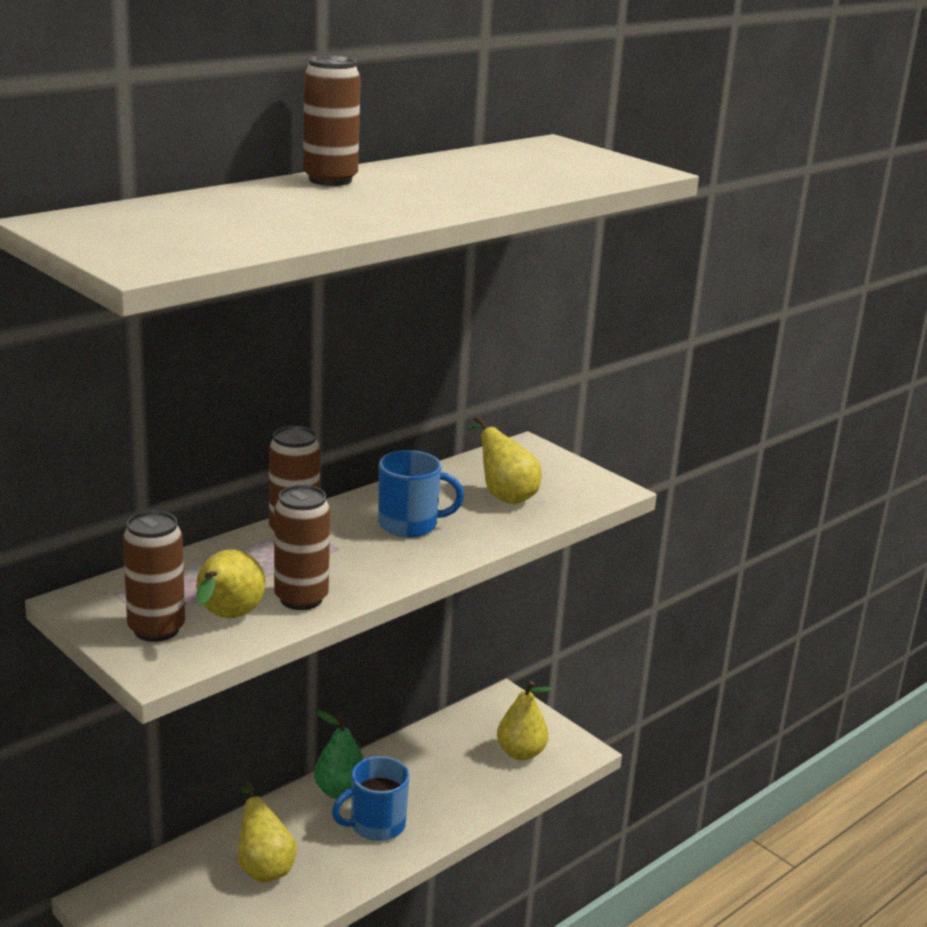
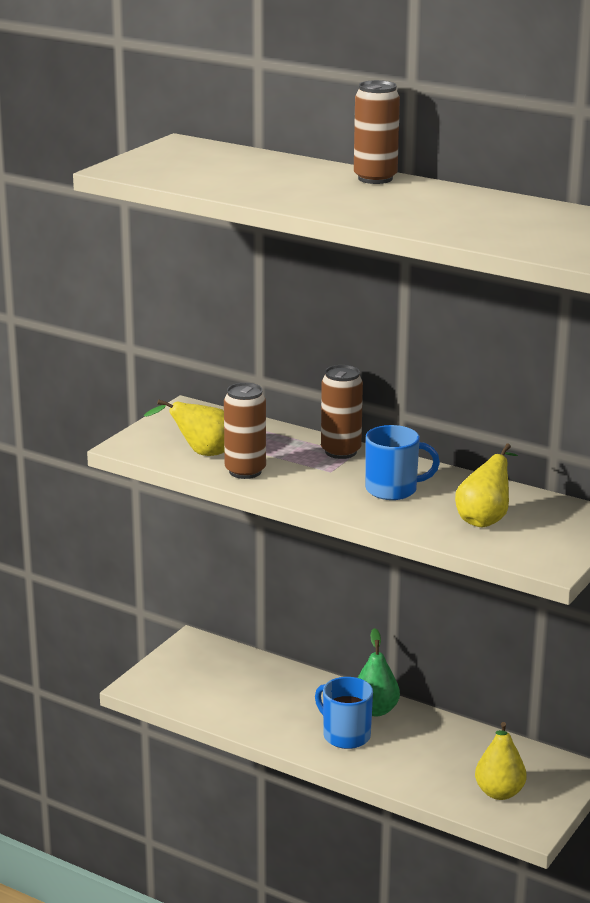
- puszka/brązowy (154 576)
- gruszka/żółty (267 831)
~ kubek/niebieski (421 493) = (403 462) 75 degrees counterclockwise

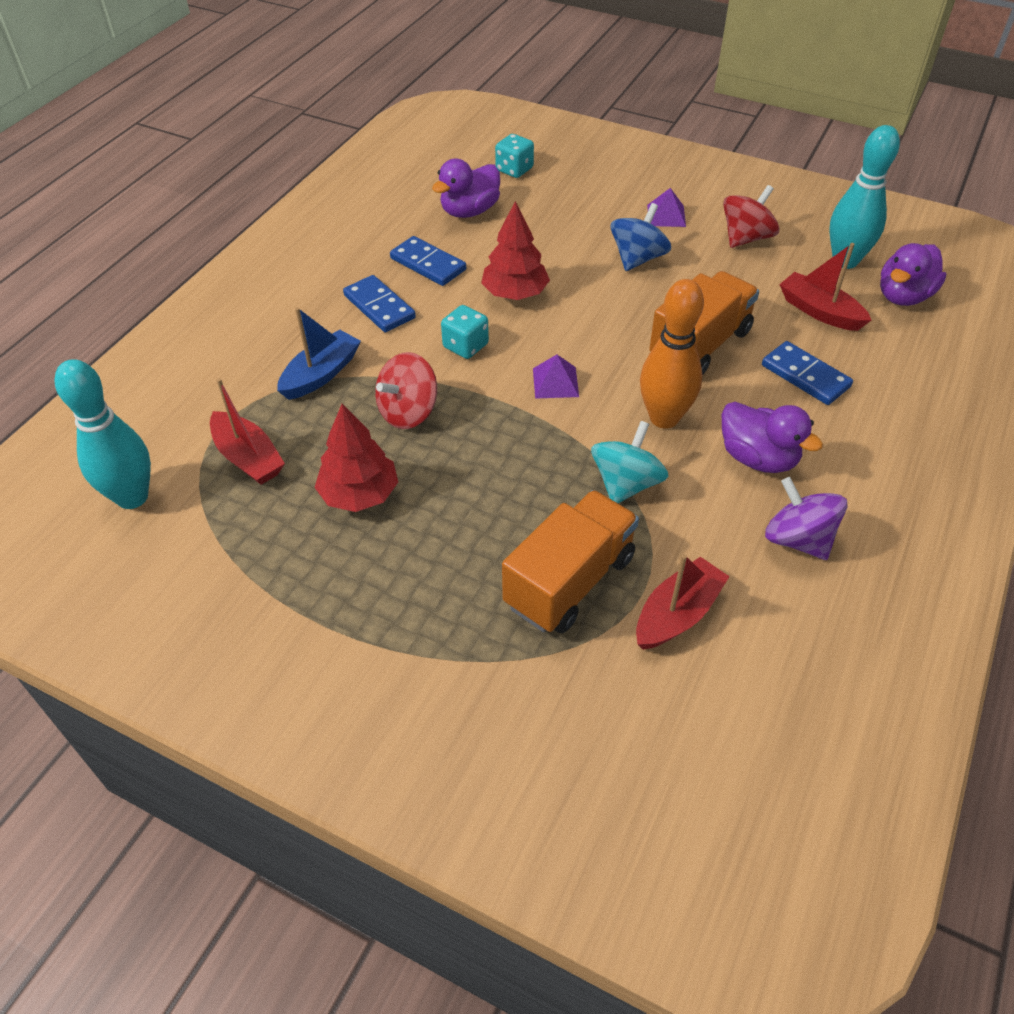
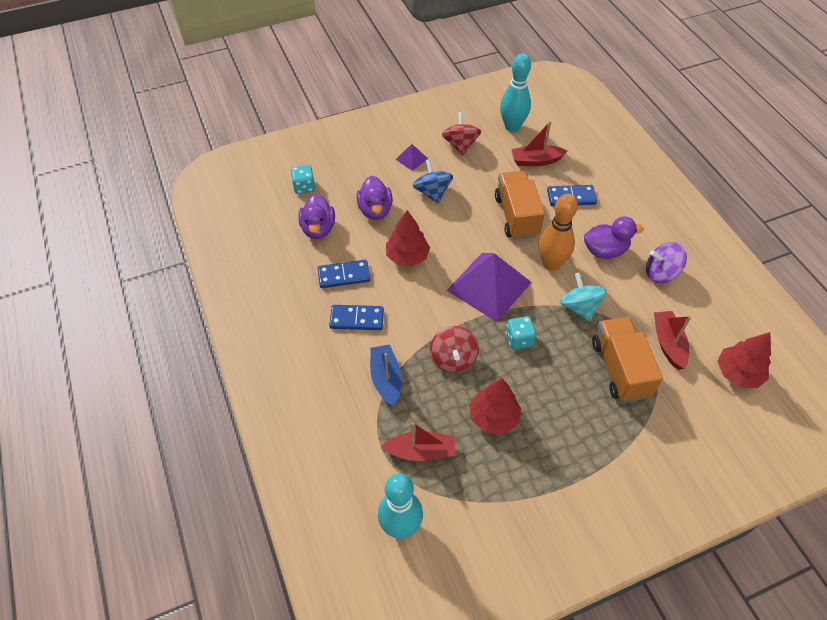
+ drzewko/czerwony (744 360)
~ kostka do gry/turkusowy (465 332) to (521 333)
~ kaczka/fioletowy (913 274) to (374 198)
~ piramida/fioletowy (556 377) = (489 287) x2.28

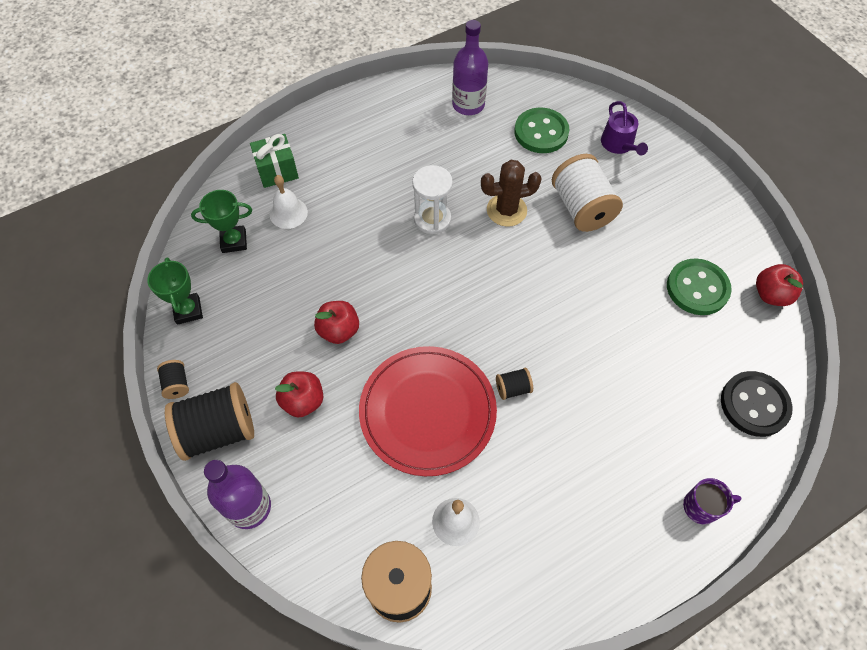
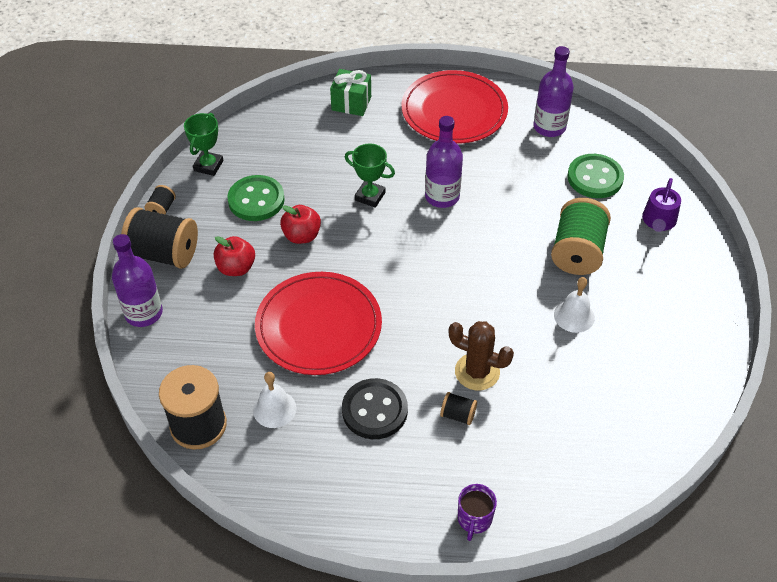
- jabłko/czerwony (779 285)
+ talerz/czerwony (454 106)
~ puchar/zielony (221 221) to (370 175)
~ dzwonek/biały (289 202) to (574 305)
~ kaktus/brązowy (511 193) to (481 355)
~ szpulka/czarny (514 384) to (458 408)
~ guzik/zielony (699 286) to (256 198)
~ guzik/czarny (756 404) to (375 408)
~ klepsydra/biały (432 199) to butelka/fioletowy (444 162)
~ szpulka/biały (587 193) to szpulka/zielony (581 236)
~ kubek/fioletowy (712 501) = (477 512) 75 degrees clockwise

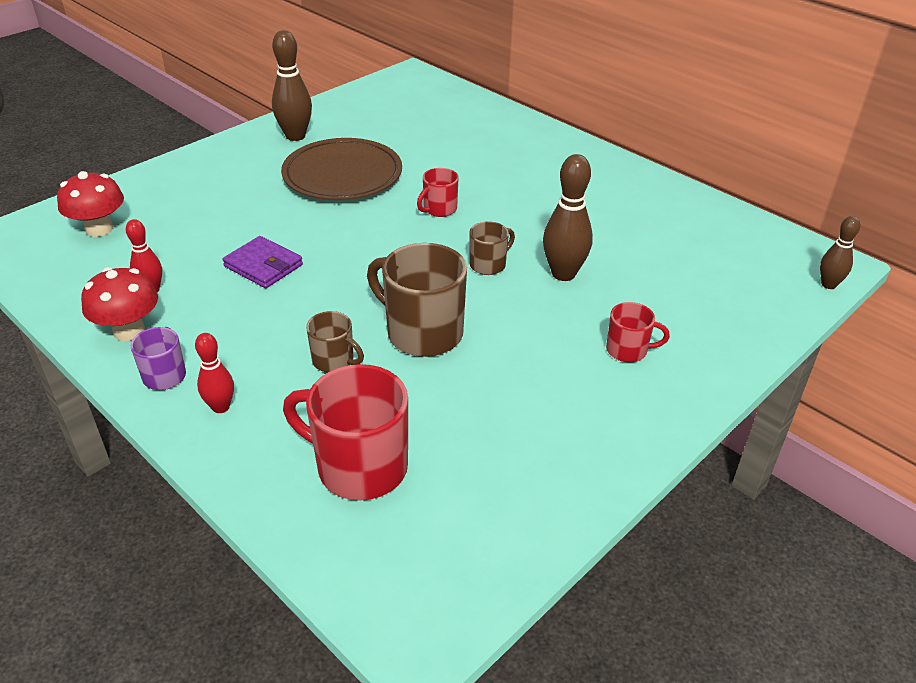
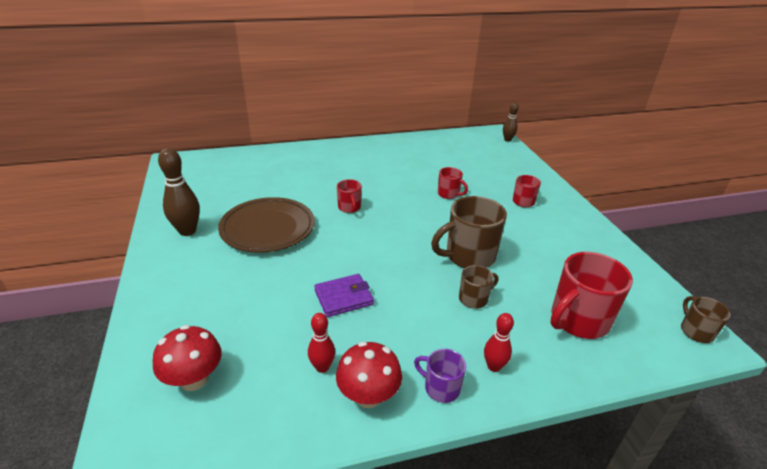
~ kubek/brązowy (492 248) to (706 319)
~ kręgiel/brązowy (568 217) to kubek/czerwony (453 183)

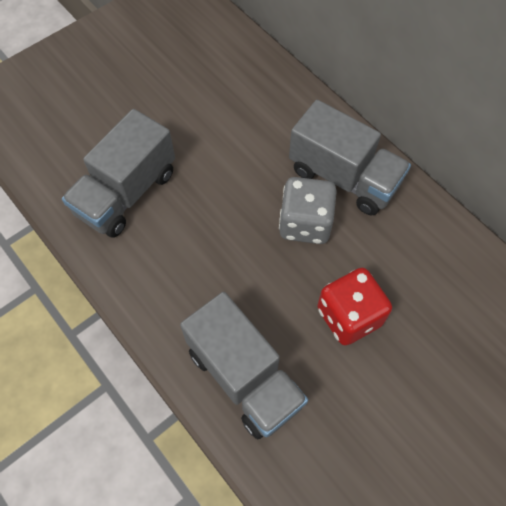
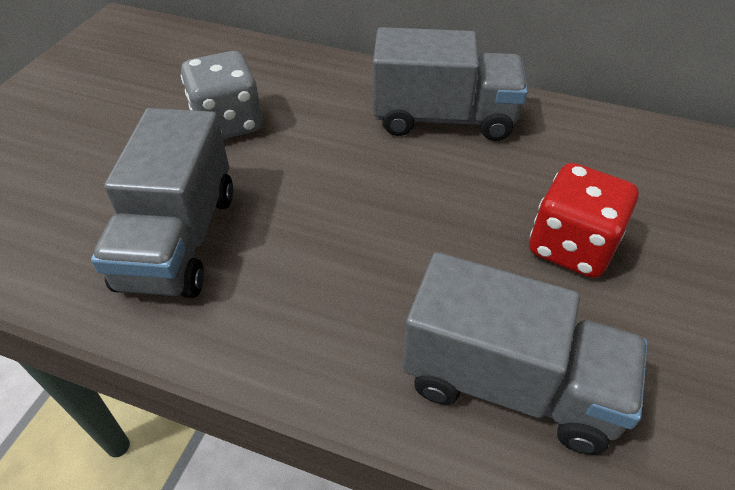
~ kostka do gry/szary (308 210) to (221 95)

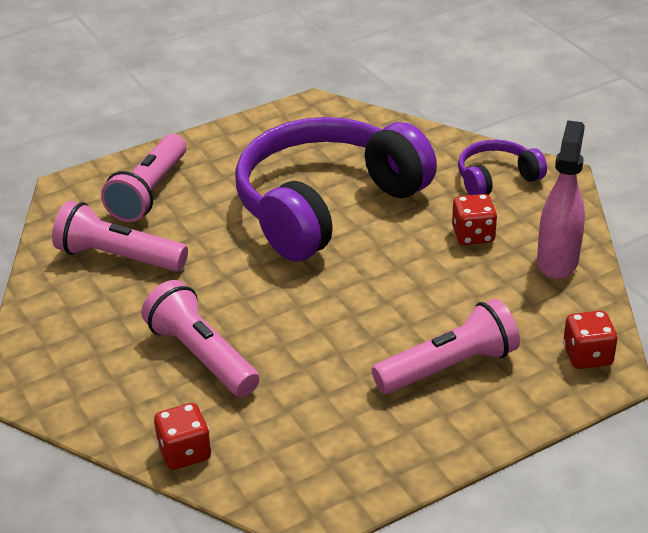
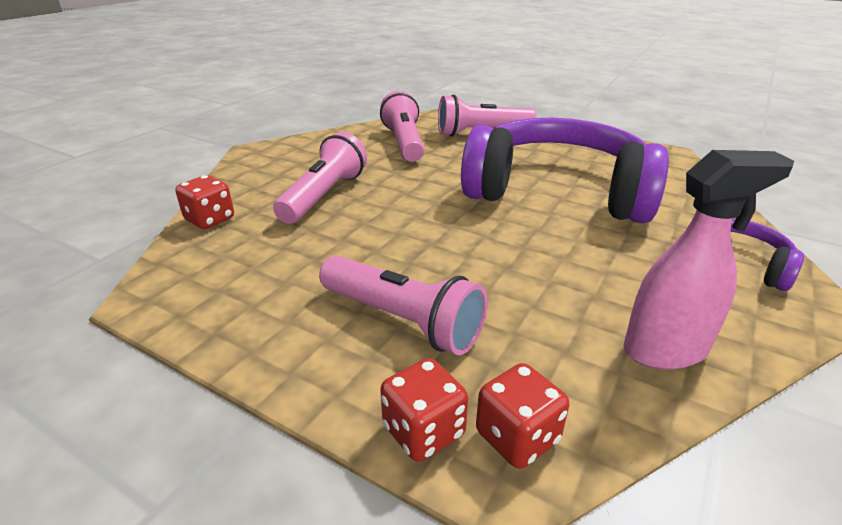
~ kostka do gry/czerwony (474 219) to (424 410)

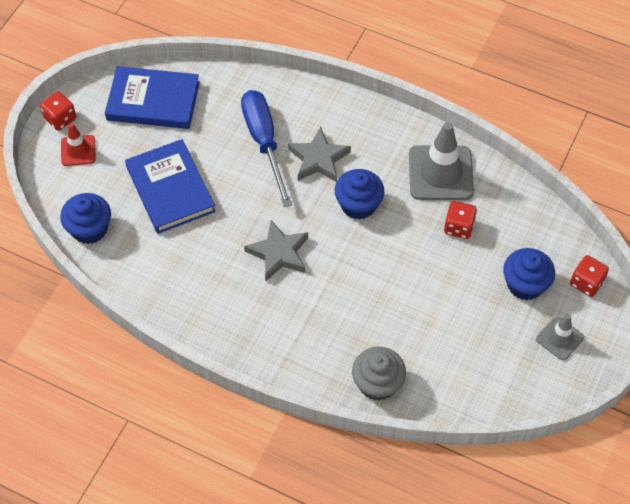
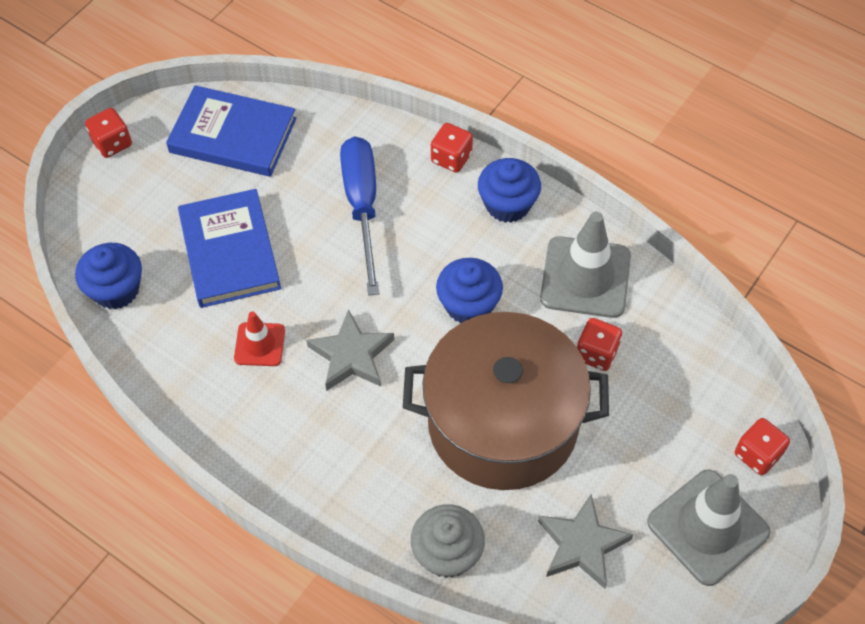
+ garnek/brązowy (506 401)
+ kostka do gry/czerwony (452 148)
~ pachołek/czerwony (78 144) to (259 339)
~ gwiazda/szary (319 154) to (585 541)
~ muffinka/niebieski (529 274) to (509 190)
~ pachołek/szary (560 337) = (709 527) x1.83

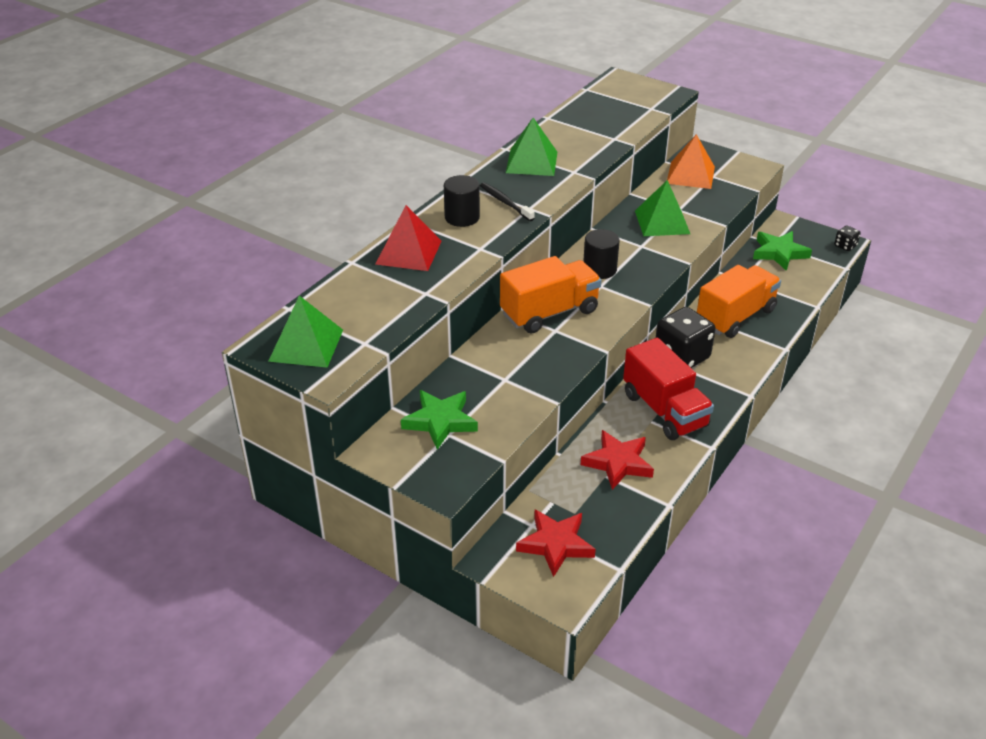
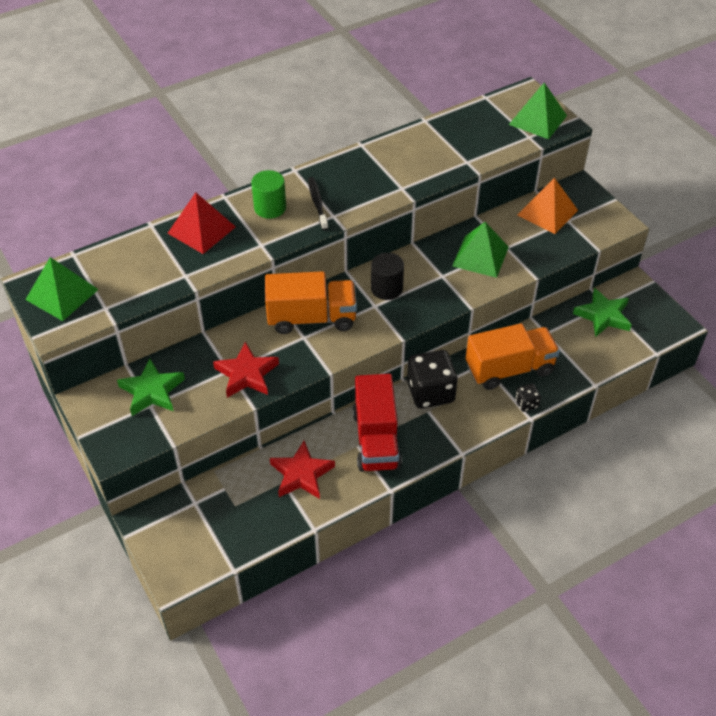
~ piramida/zielony (531 147) to (538 110)
~ gwiazda/czerwony (556 543) to (246 370)
~ kostka do gry/czarny (847 238) to (528 398)
~ walec/czarny (462 201) to walec/zielony (268 194)

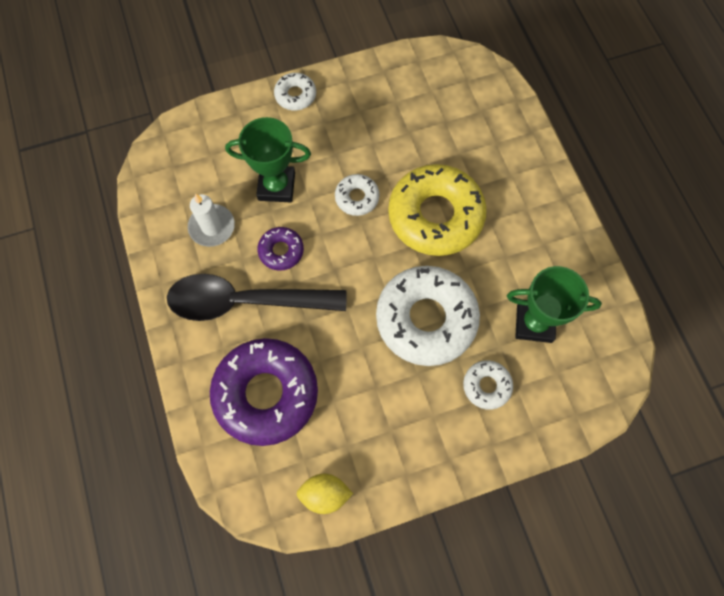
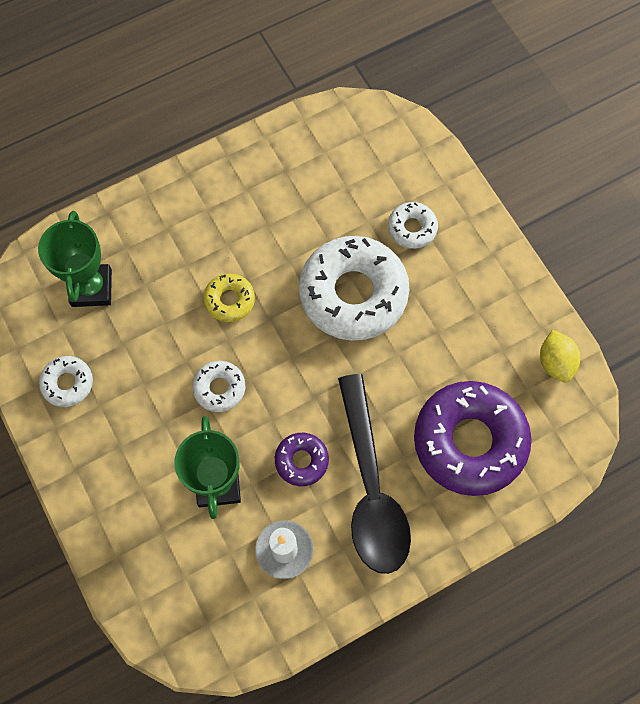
~ donut/biały (295 92) to (66 381)
~ puchar/zielony (554 304) to (75 259)
~ donut/żółty (437 210) = (229 297) x0.47

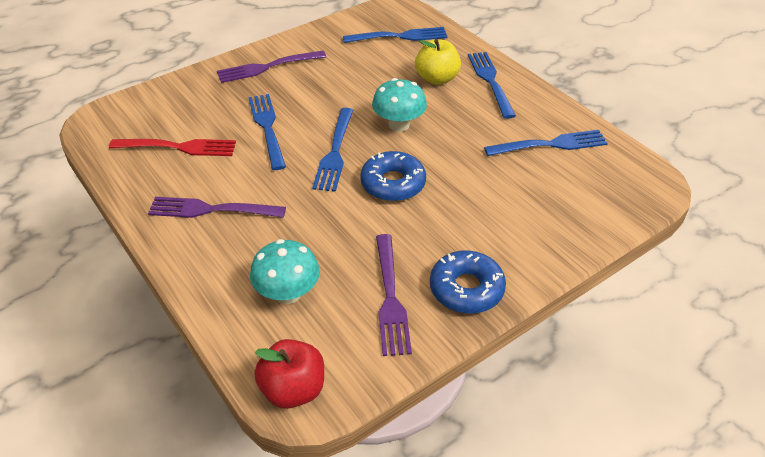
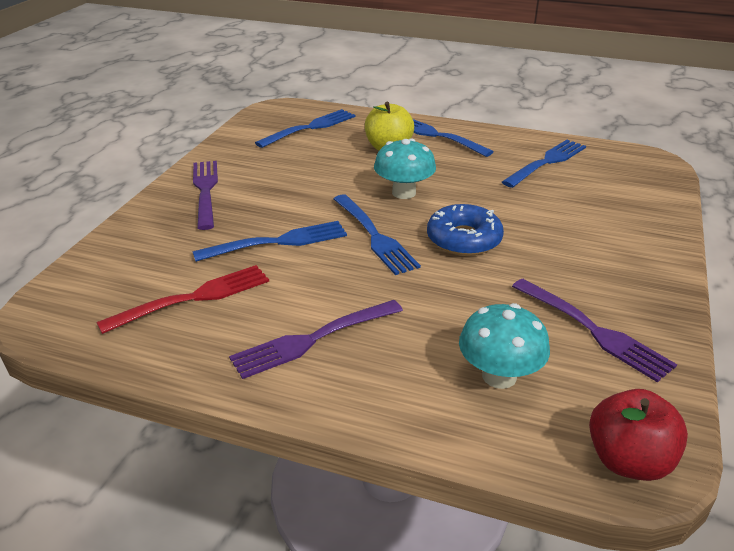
- donut/niebieski (468 282)
~ widelec/fioletowy (271 67) = (205 195) 135 degrees clockwise
~ widelec/niebieski (267 132) = (270 241) 120 degrees clockwise

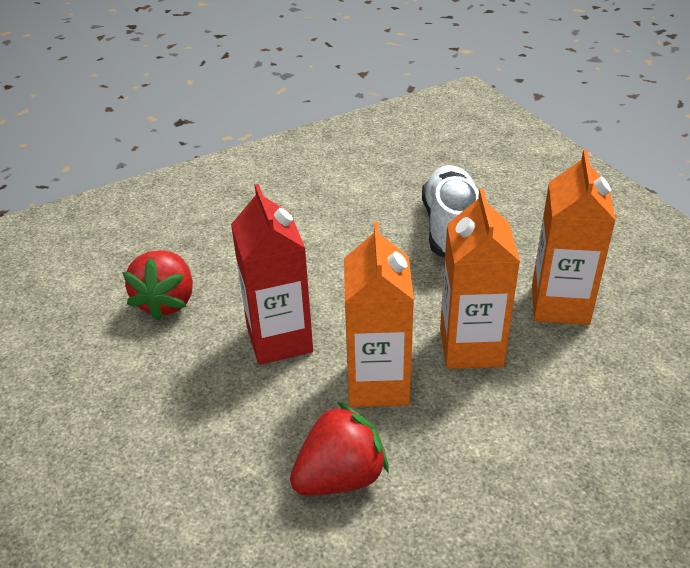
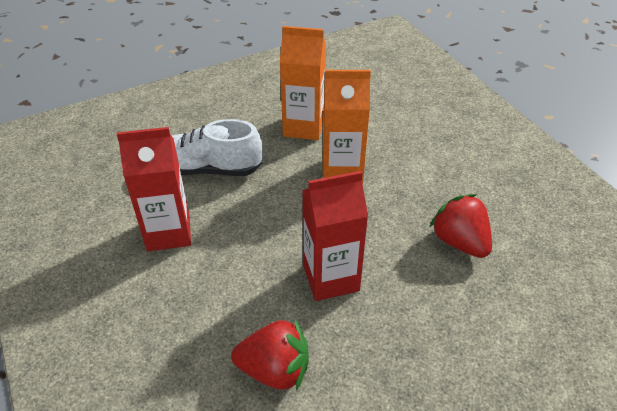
- karton mleka/pomarańczowy (379 314)
+ karton mleka/czerwony (154 189)

